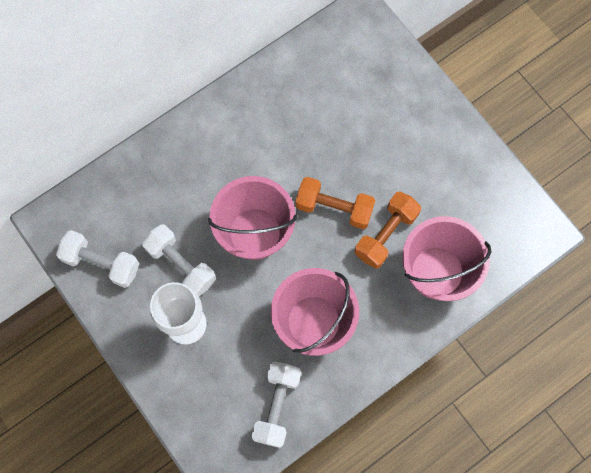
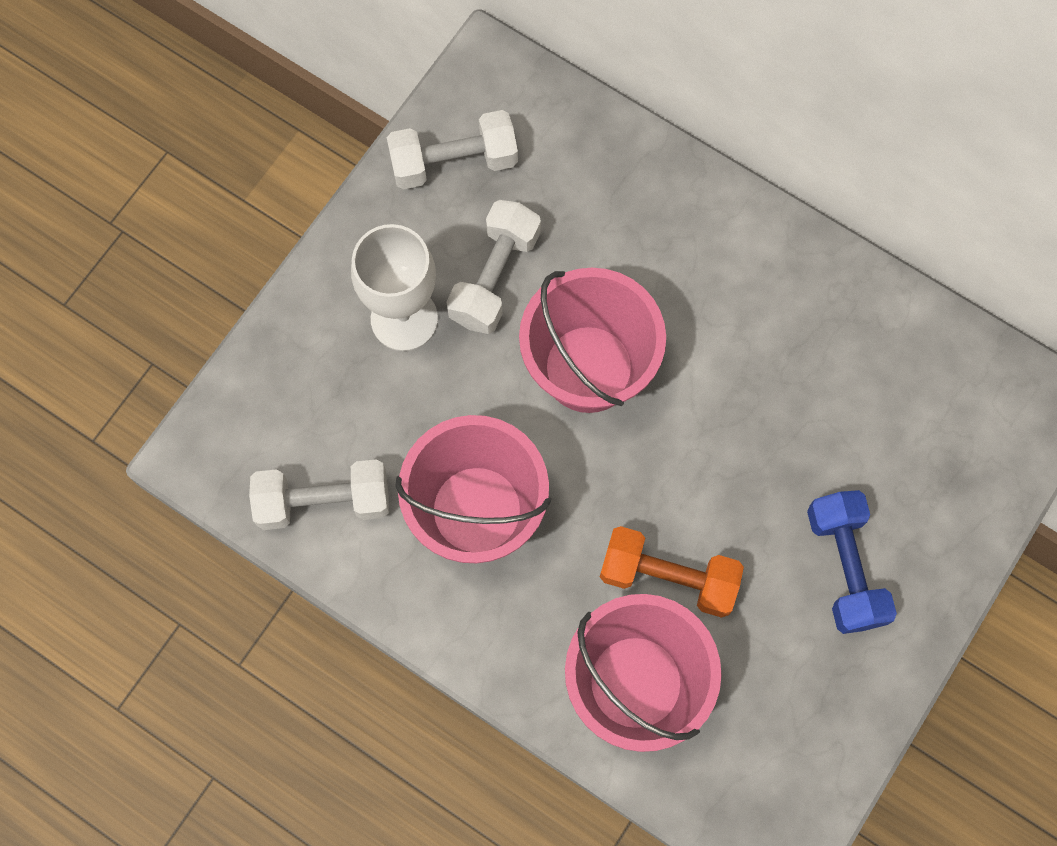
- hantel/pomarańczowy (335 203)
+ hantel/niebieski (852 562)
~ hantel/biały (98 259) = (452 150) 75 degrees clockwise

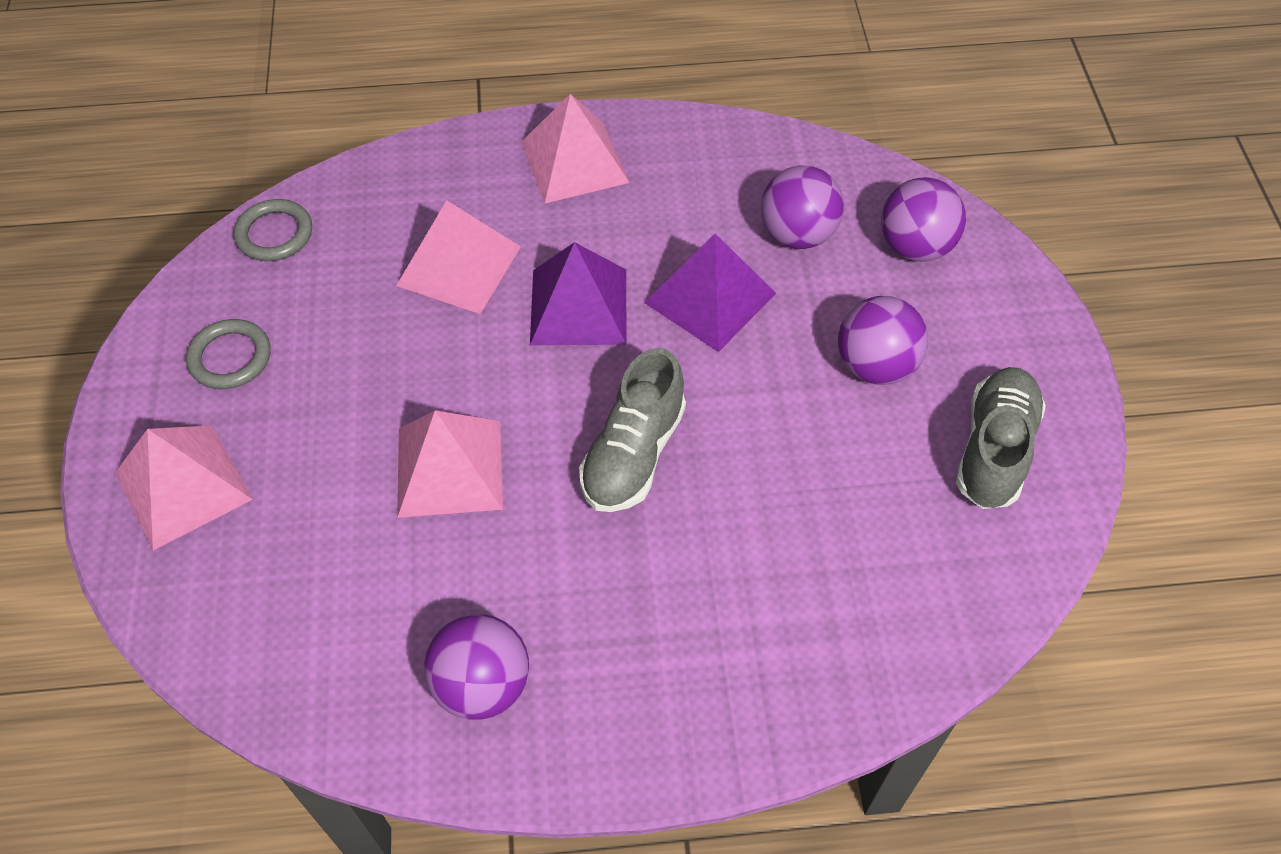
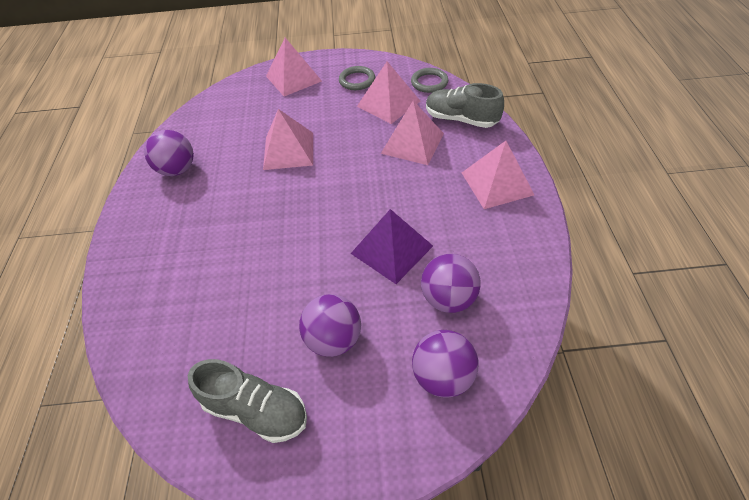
- piramida/fioletowy (578 293)
+ piramida/różowy (388 92)
~ but/szary (632 430) to (465 105)

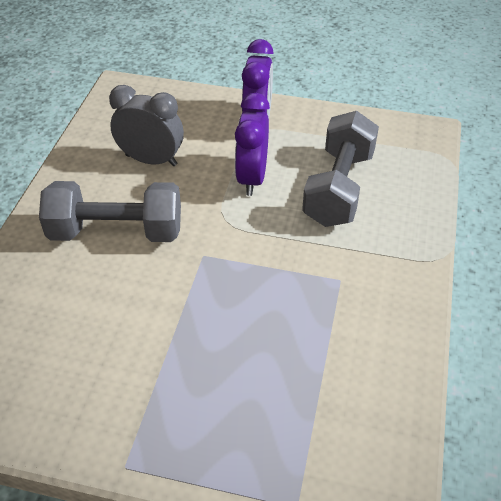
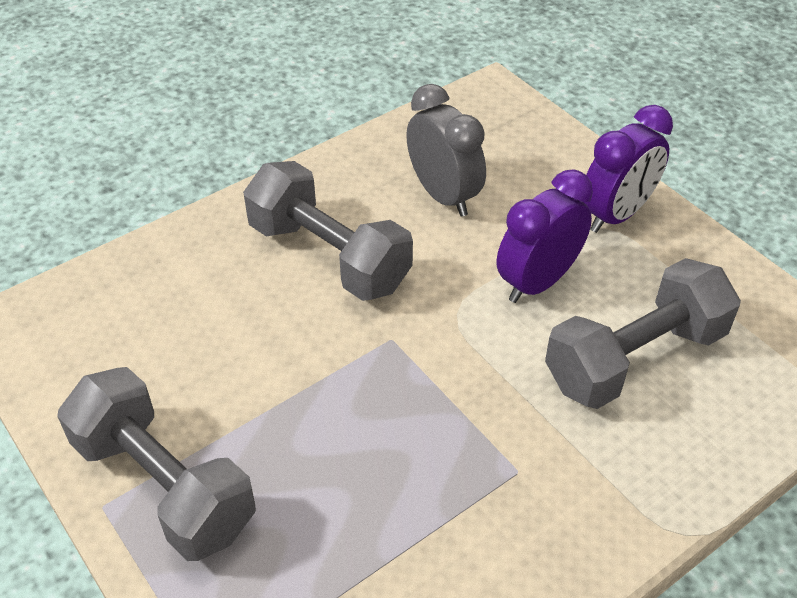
+ hantel/szary (156 464)

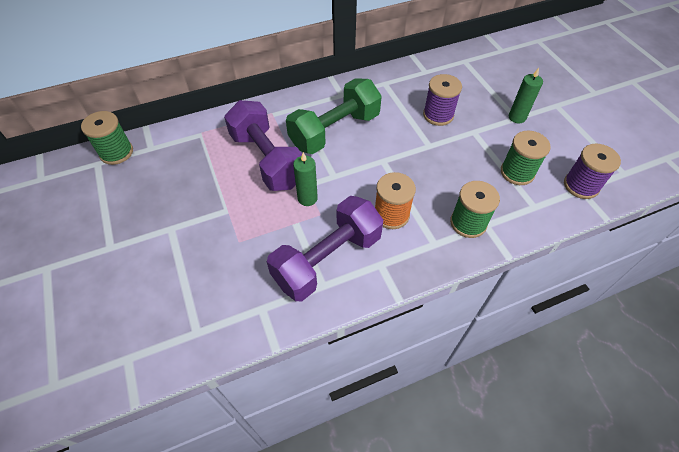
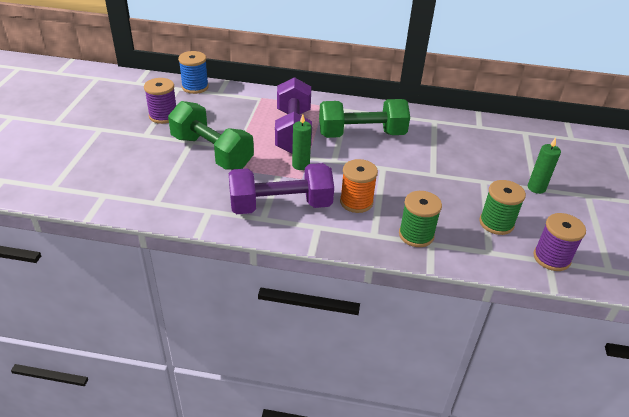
+ hantel/zielony (211 135)
~ szpulka/fioletowy (442 100) to (160 101)
~ szpulka/zielony (107 138) to szpulka/niebieski (193 72)

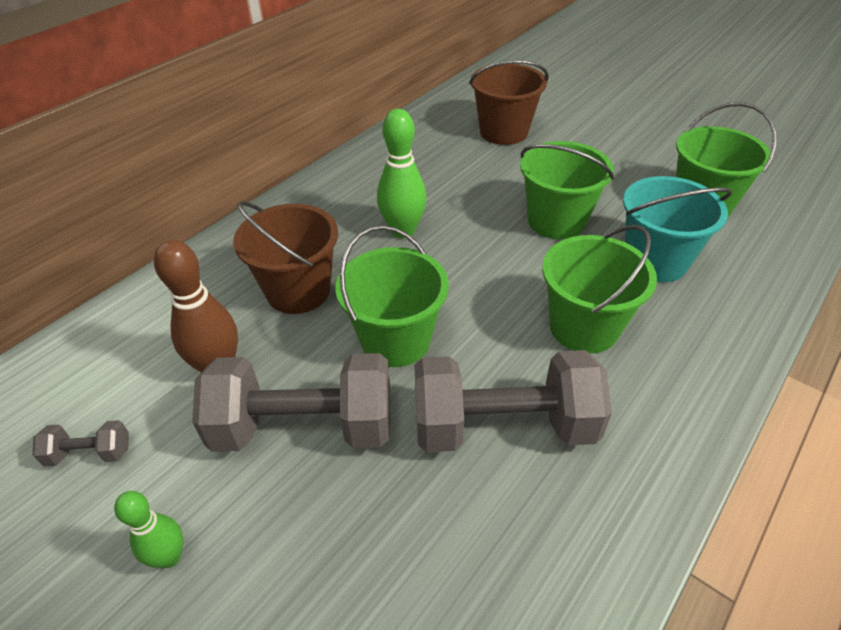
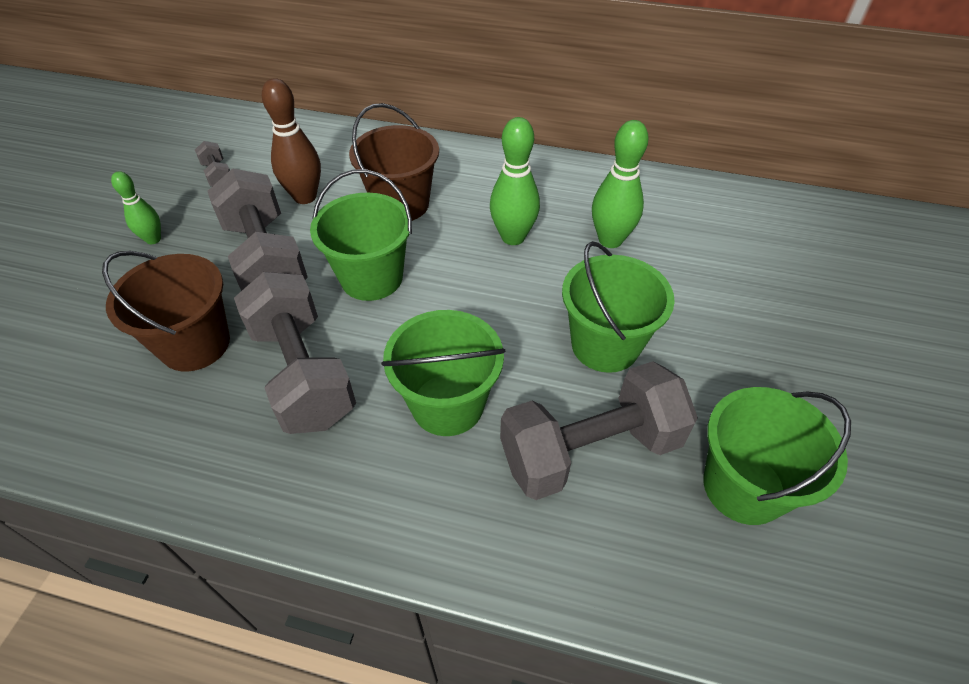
+ kręgiel/zielony (620 184)
~ wiadro/brązowy (509 102) to (166 311)
~ wiadro/turkusowy (677 229) to hantel/szary (599 430)

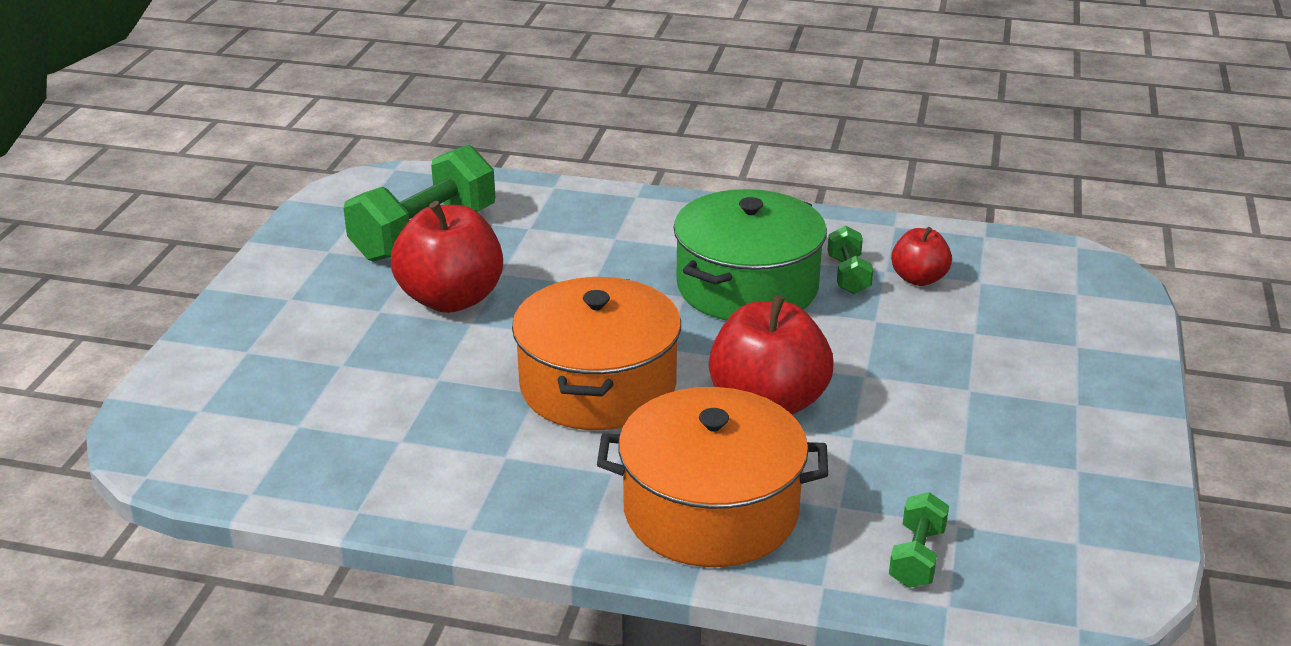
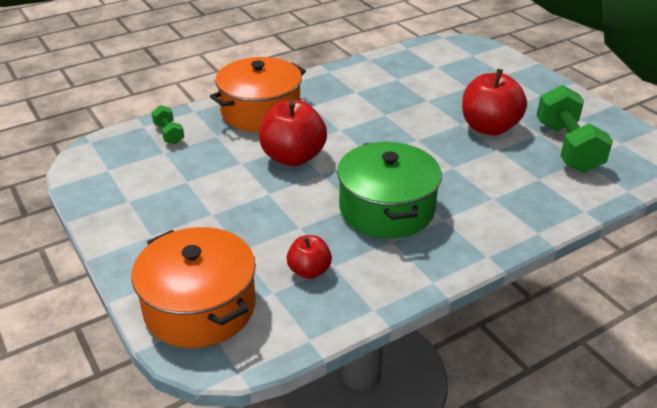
- hantel/zielony (850 260)
~ garnek/pomarańczowy (596 353) to (193 287)

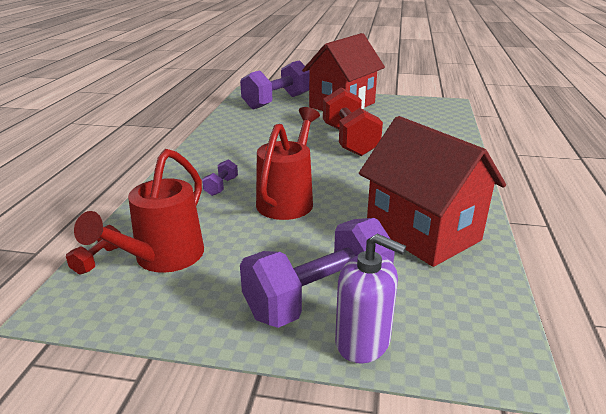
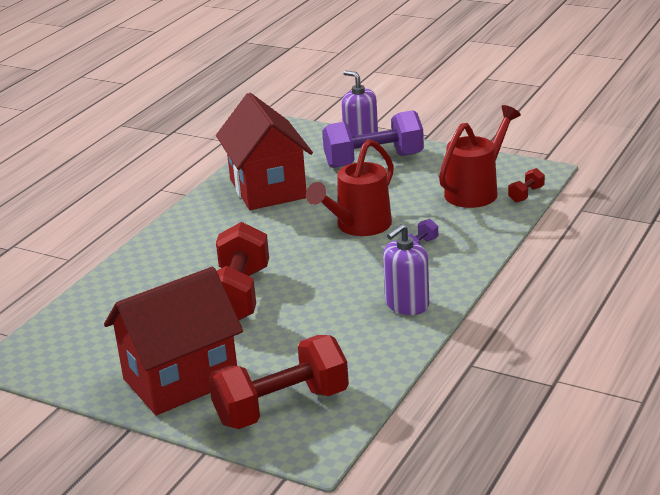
+ dozownik mydła/fioletowy (406 269)
~ hantel/fioletowy (274 85) to hantel/czerwony (279 382)

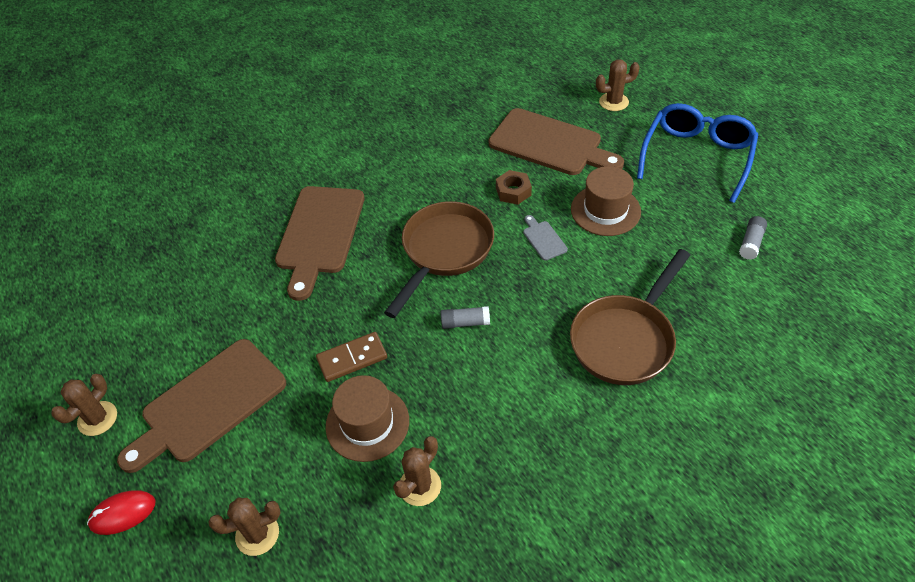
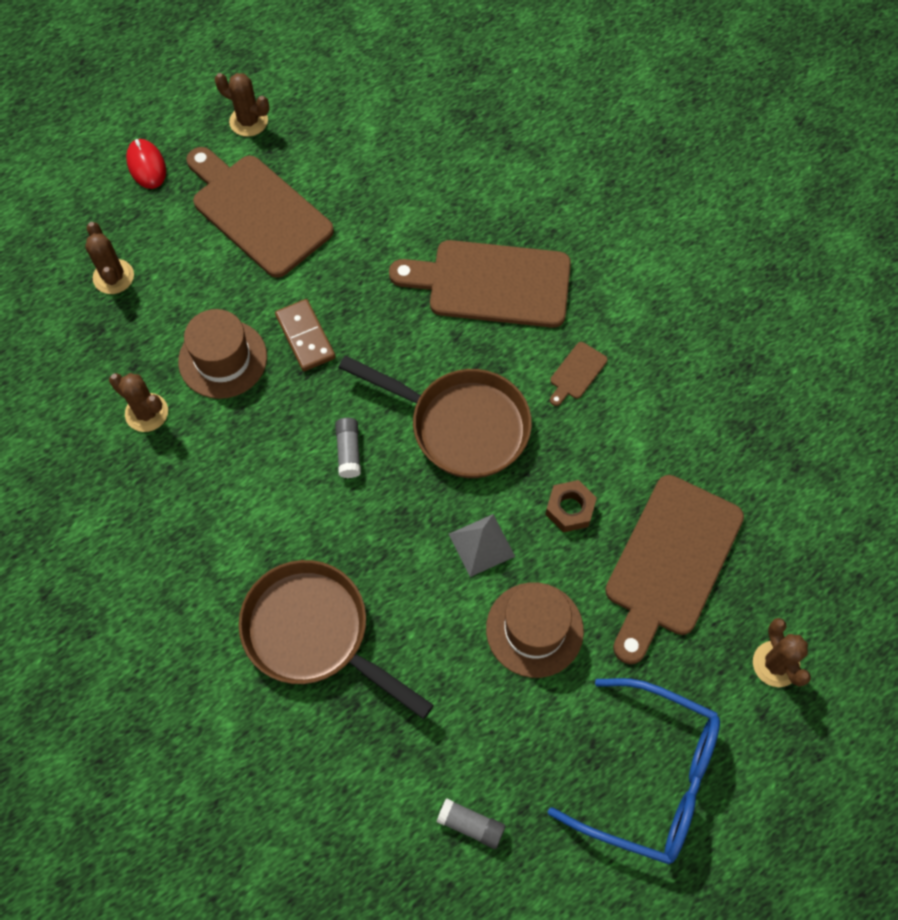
+ deska do krojenia/brązowy (579 374)
~ deska do krojenia/szary (545 237) to piramida/szary (482 545)

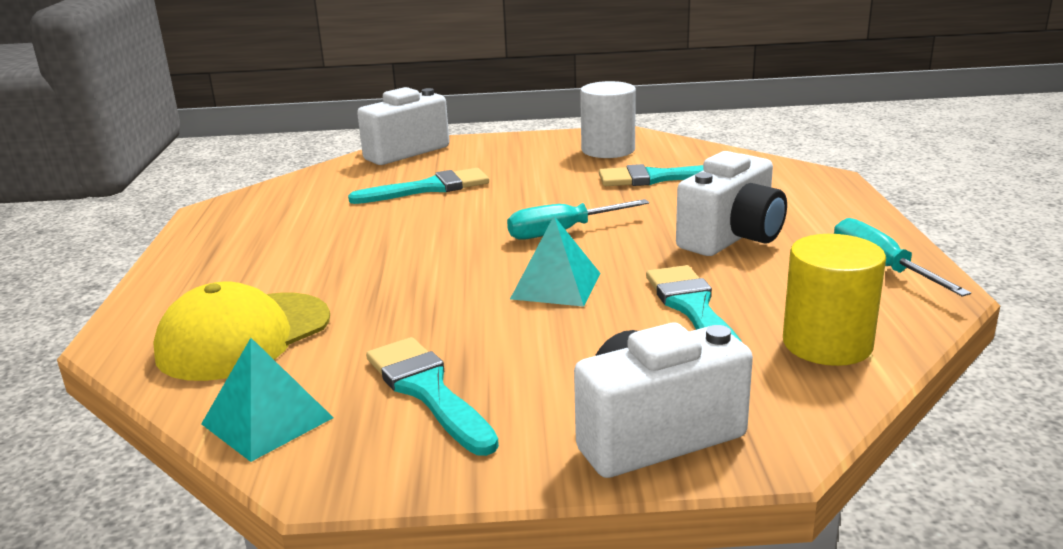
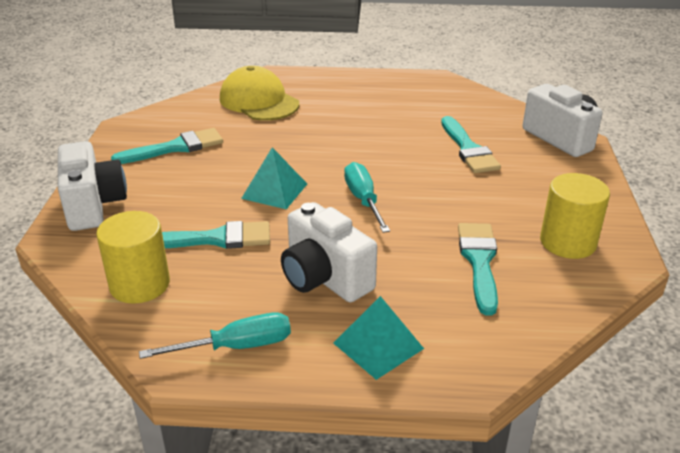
~ piramida/turkusowy (267 400) to (378 338)
~ walec/biały (608 119) to walec/żółty (575 216)

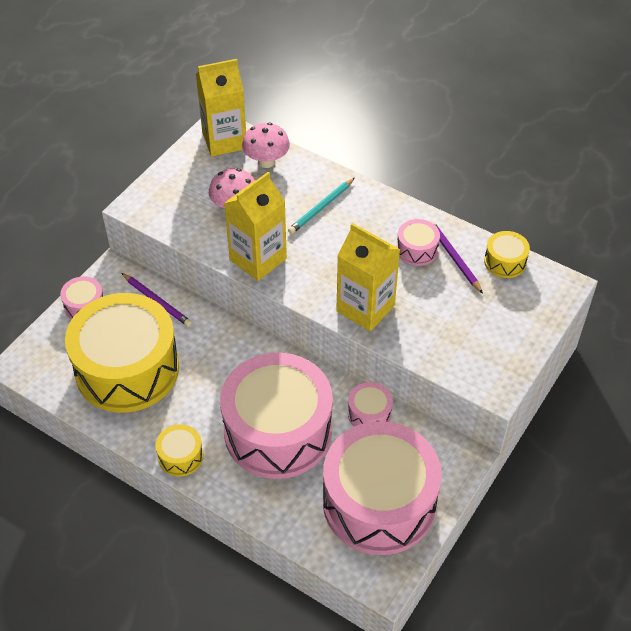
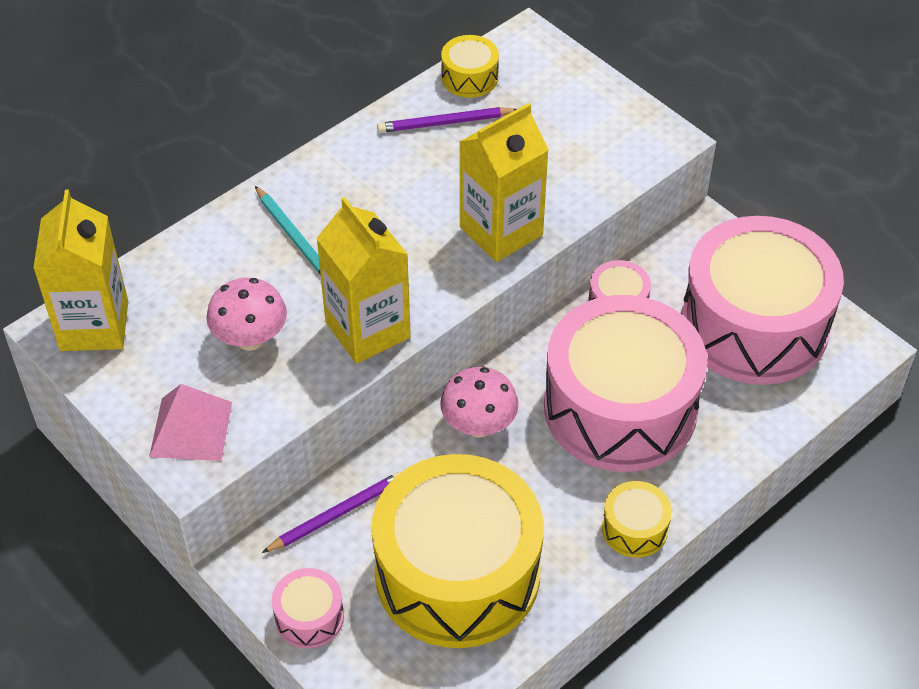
- bęben/różowy (418 242)
+ piramida/różowy (190 422)
~ grzyb/różowy (266 145) to (479 402)

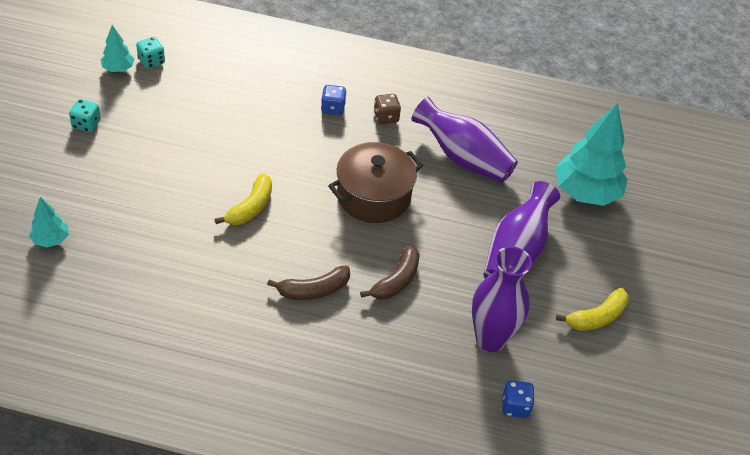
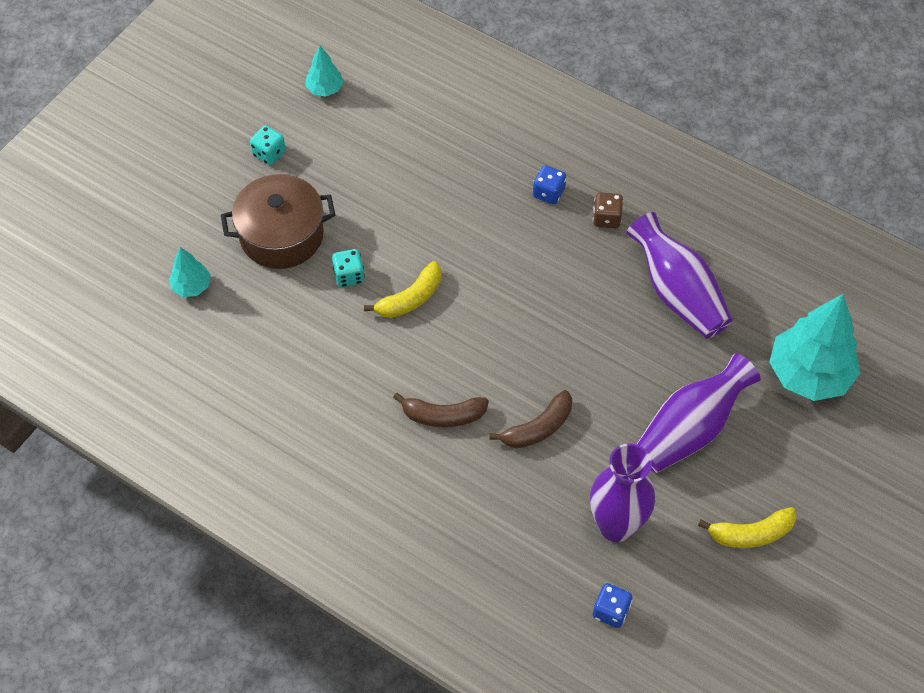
~ kostka do gry/turkusowy (150 53) to (348 268)
~ garnek/brązowy (375 182) to (278 221)

